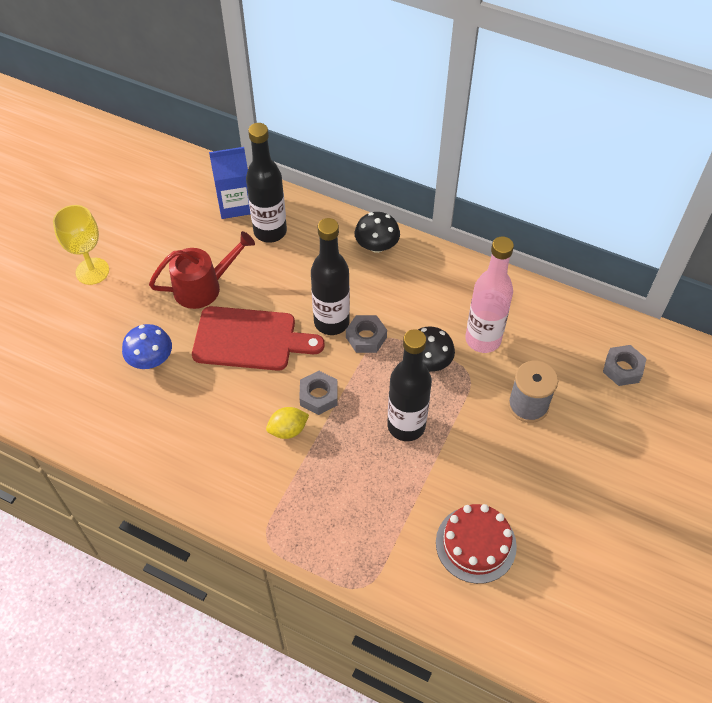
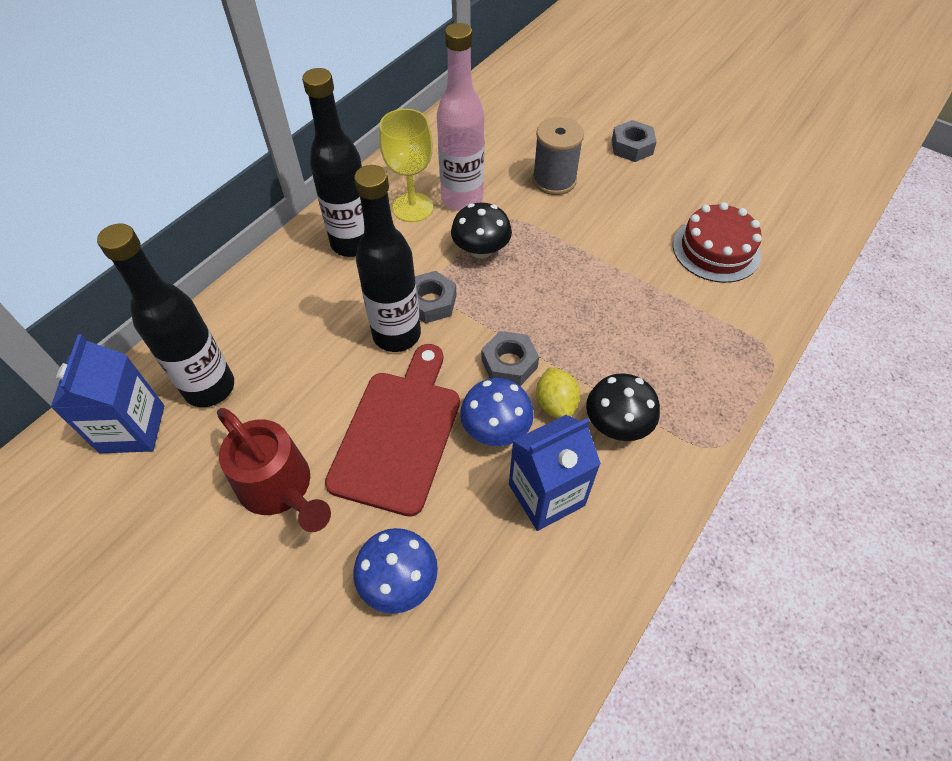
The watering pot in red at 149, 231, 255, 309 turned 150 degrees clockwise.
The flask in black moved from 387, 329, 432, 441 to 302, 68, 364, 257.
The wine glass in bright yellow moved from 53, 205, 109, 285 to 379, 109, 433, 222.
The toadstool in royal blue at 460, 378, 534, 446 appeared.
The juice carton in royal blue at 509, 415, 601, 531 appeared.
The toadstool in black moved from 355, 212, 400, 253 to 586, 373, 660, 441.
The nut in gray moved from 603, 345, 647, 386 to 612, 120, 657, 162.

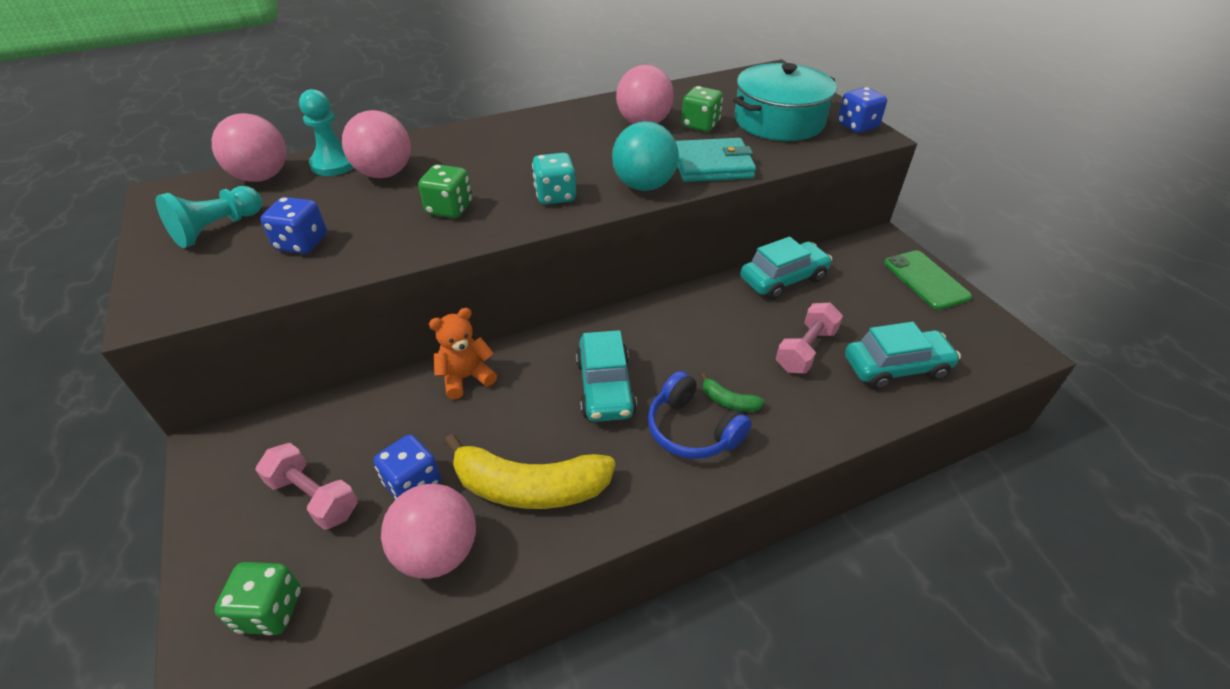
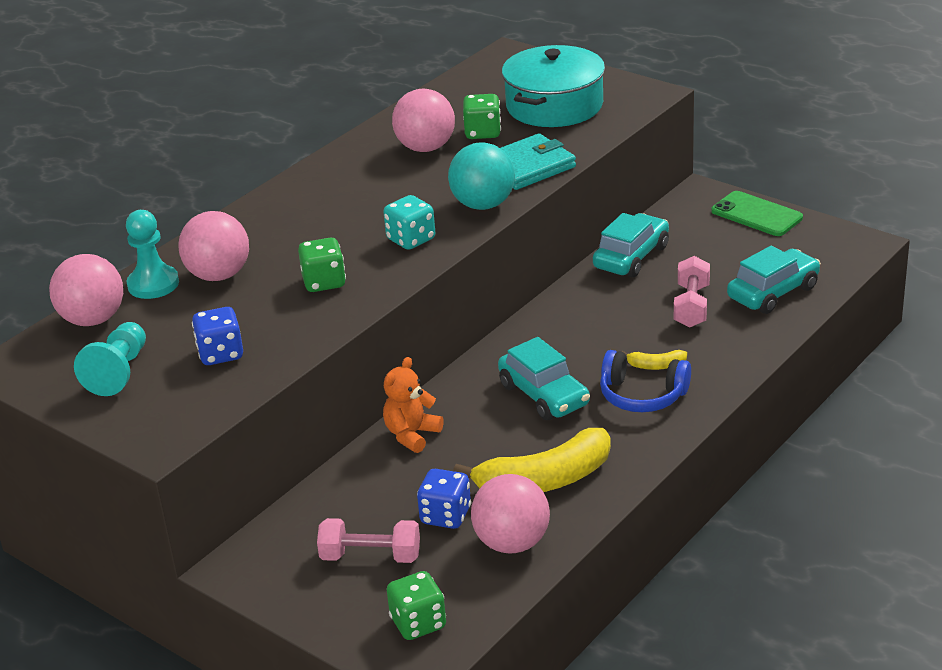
The banana in emerald at 701, 373, 765, 412 became the banana in bright yellow at 622, 350, 687, 370.
The game die in royal blue at 838, 87, 887, 133 disappeared.

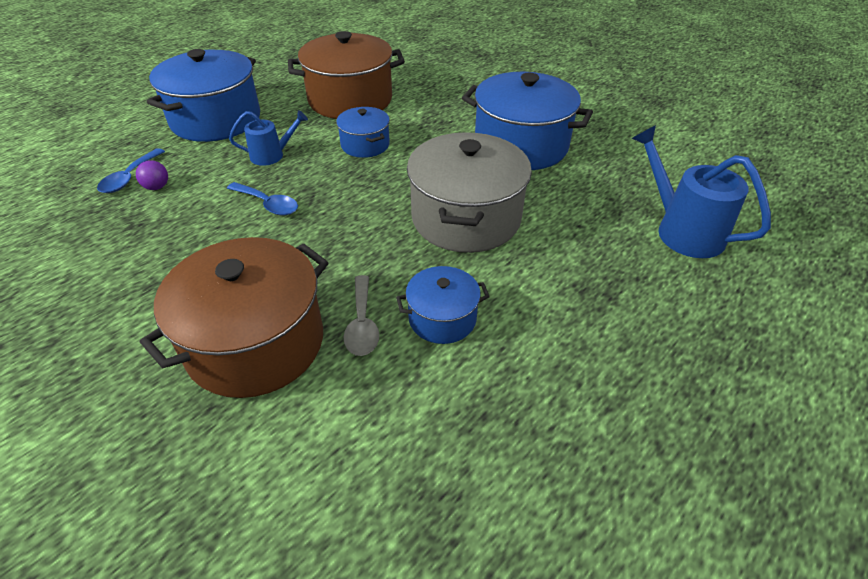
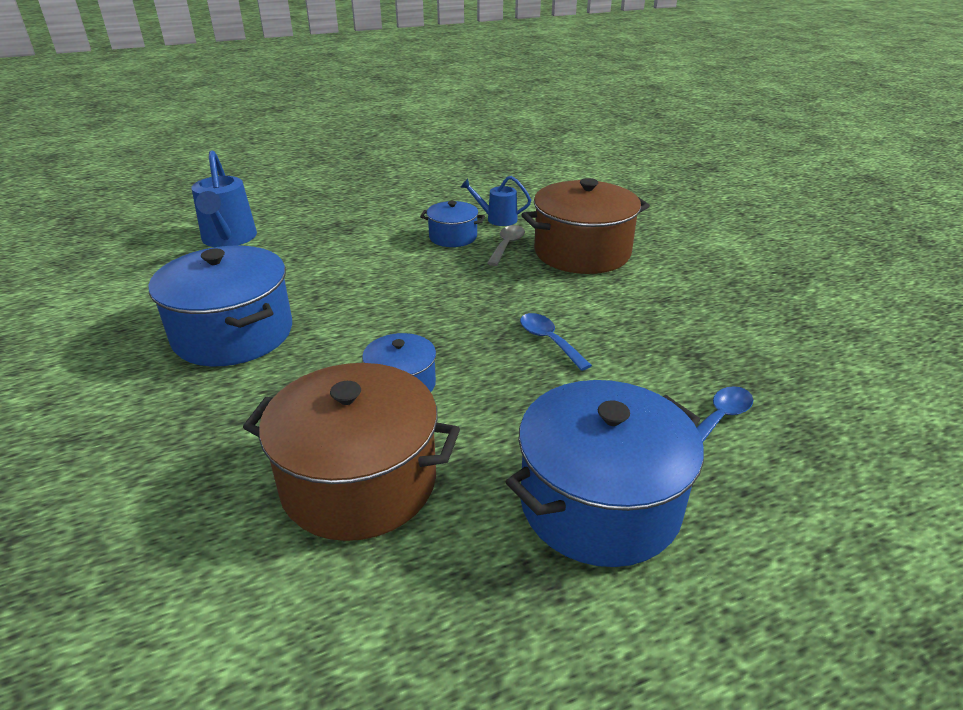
The watering pot in royal blue moved from 229, 110, 308, 166 to 460, 176, 531, 226.
The ball in violet at 136, 160, 168, 190 disappeared.
The cooking pot in gray at 407, 132, 532, 253 disappeared.

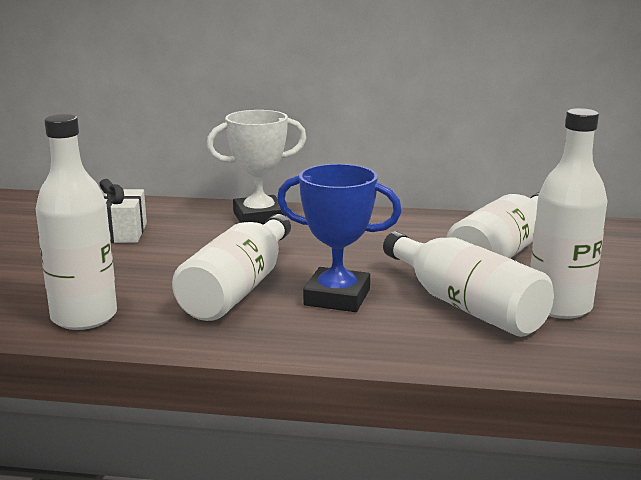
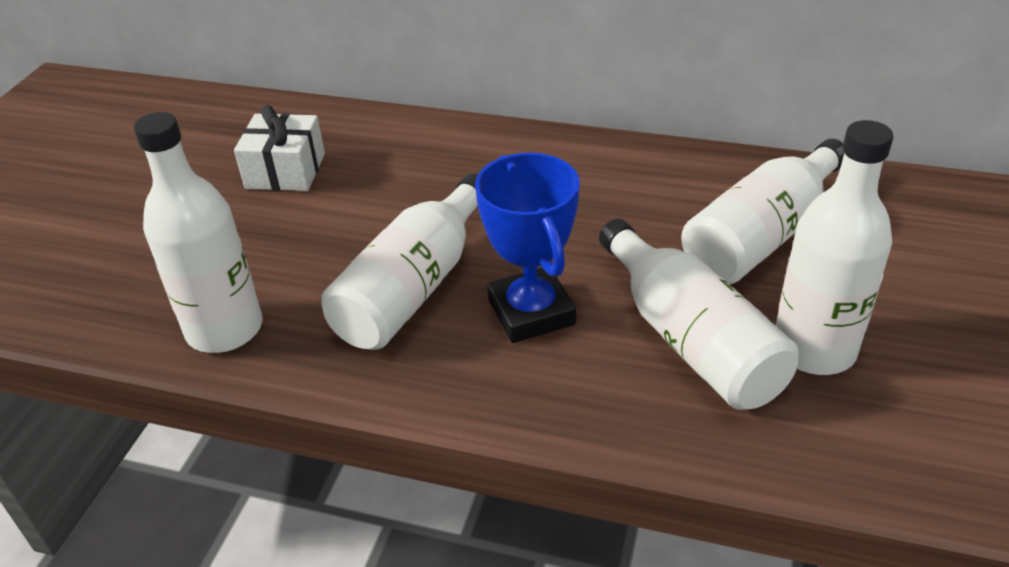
The prize cup in royal blue at 277, 164, 402, 312 turned 45 degrees clockwise.
The prize cup in snow-white at 206, 110, 306, 225 disappeared.

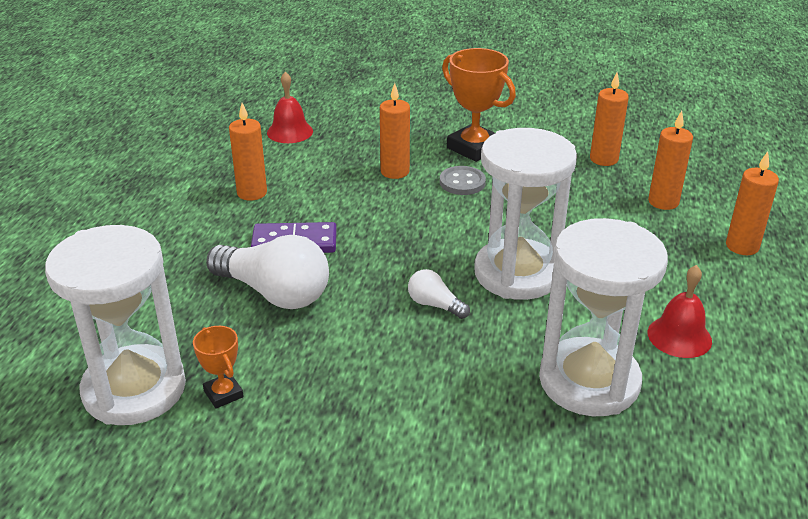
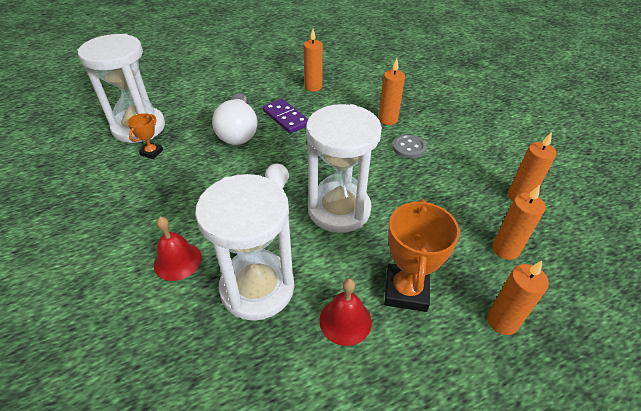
The bell in red moved from 267, 72, 313, 143 to 154, 217, 202, 281.
The prize cup in orange-coloured moved from 442, 48, 516, 162 to 384, 199, 460, 312.

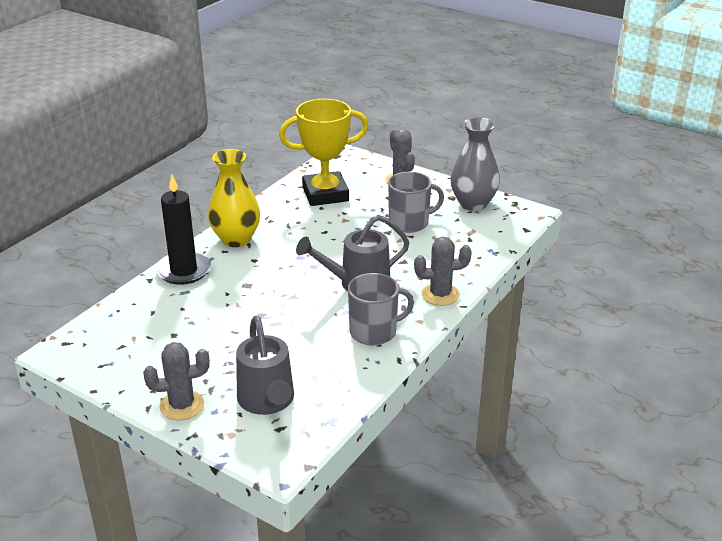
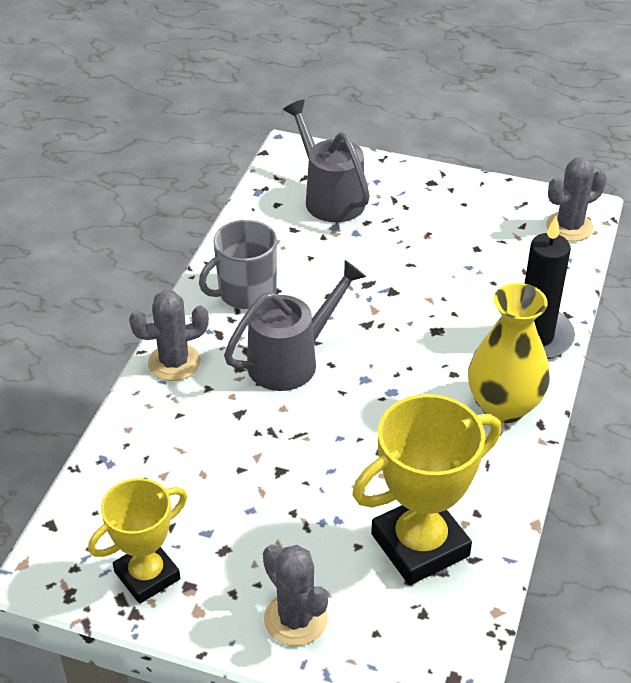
The tall vase in gray at 450, 117, 500, 211 was replaced by the prize cup in bright yellow at 88, 478, 187, 604.
The cactus in gray moved from 143, 342, 210, 421 to 546, 157, 607, 242.
The coffee mug in gray at 388, 172, 444, 233 disappeared.

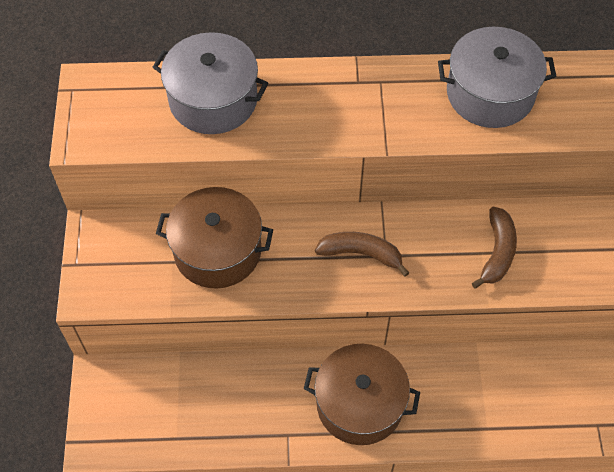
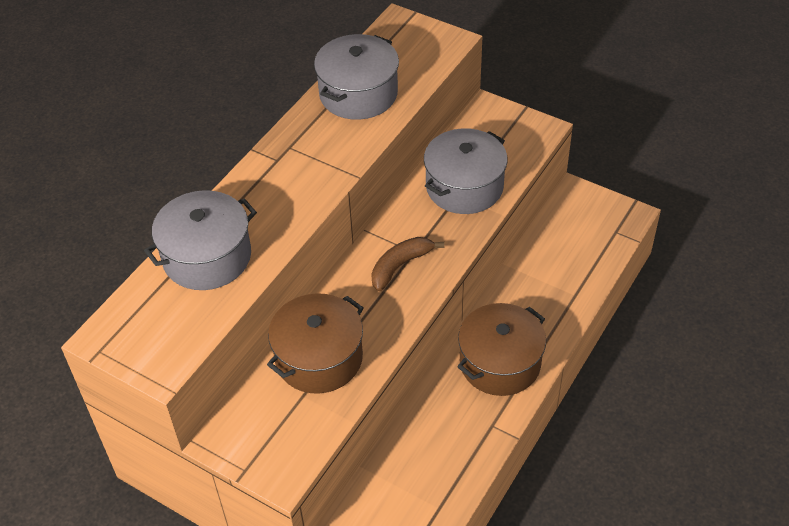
The banana in russet at 472, 207, 517, 289 was replaced by the cooking pot in gray at 424, 128, 508, 214.

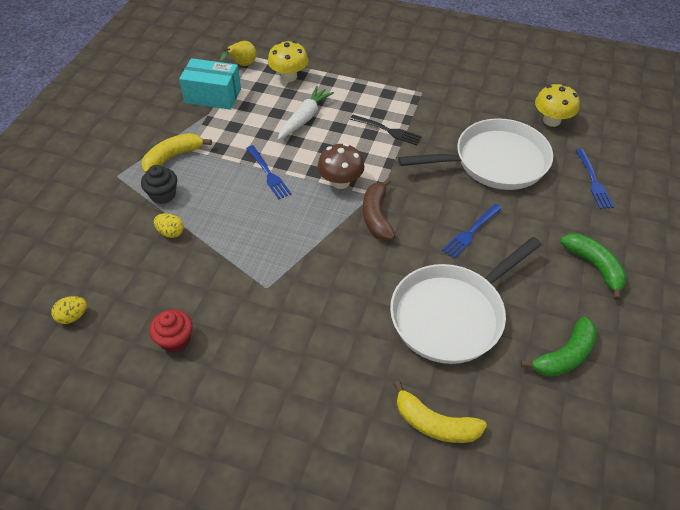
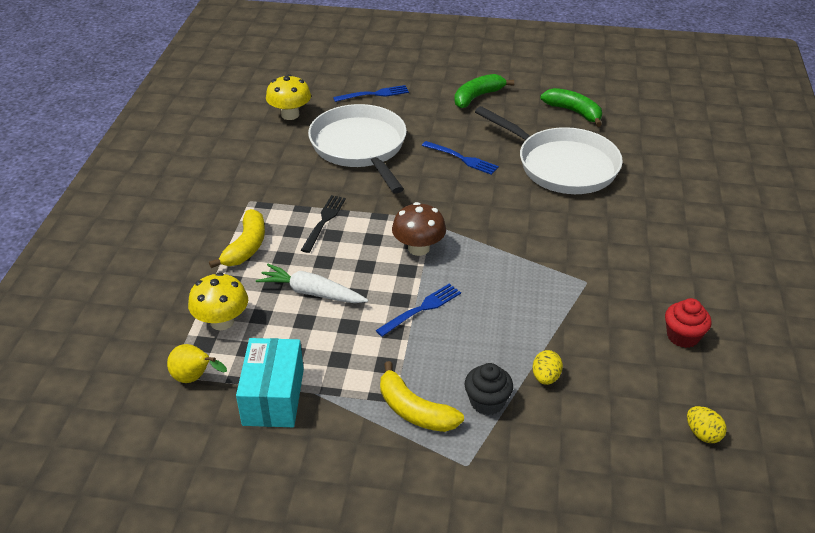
The banana in bright yellow moved from 393, 381, 487, 443 to 209, 209, 265, 268.
The banana in russet at 363, 178, 395, 241 disappeared.

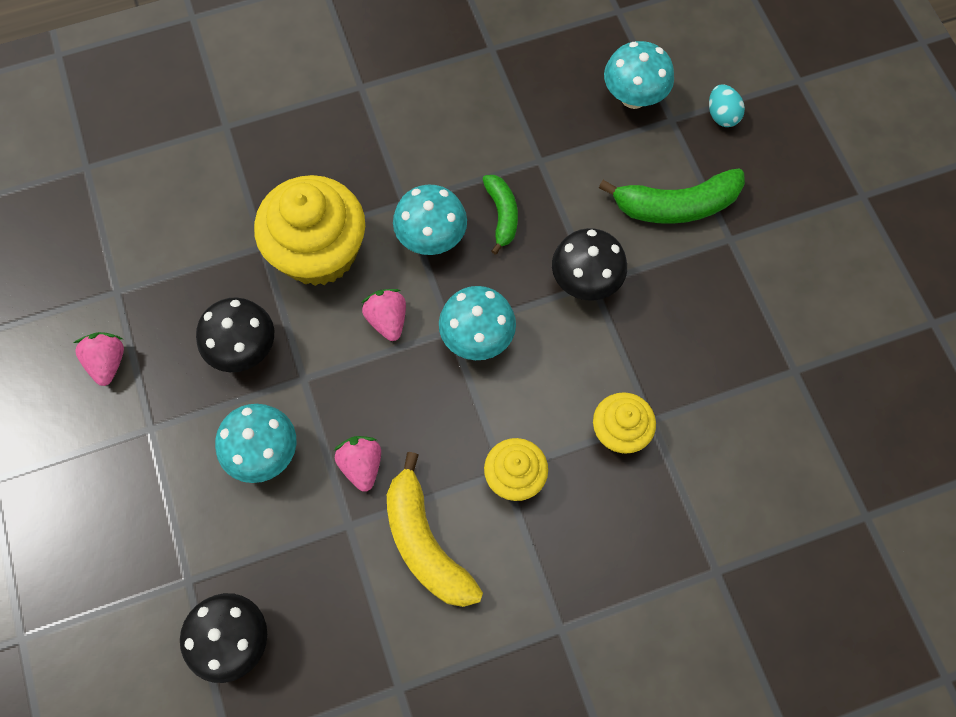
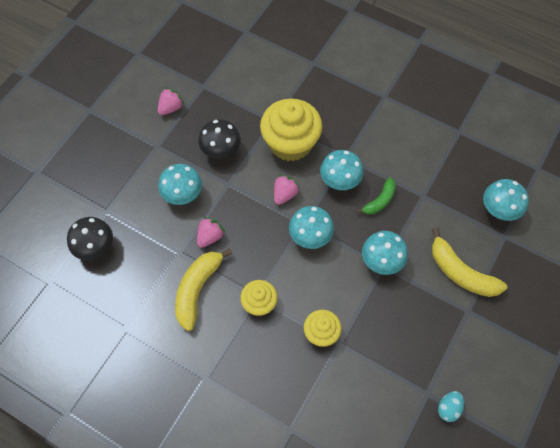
The toadstool in black at 552, 228, 627, 301 became the toadstool in turquoise at 362, 231, 408, 275.
The banana in emerald at 599, 169, 745, 224 became the banana in bright yellow at 432, 228, 507, 297.
The egg in turquoise moved from 709, 84, 745, 127 to 438, 391, 464, 422.

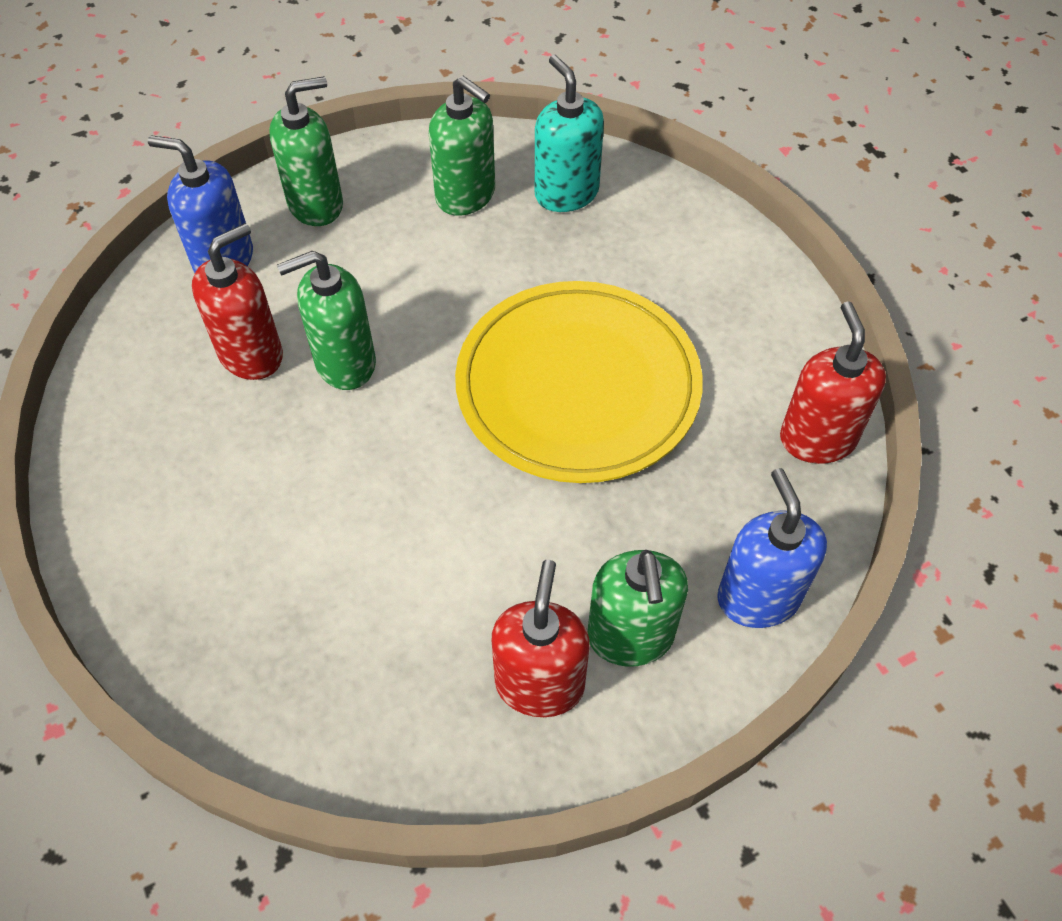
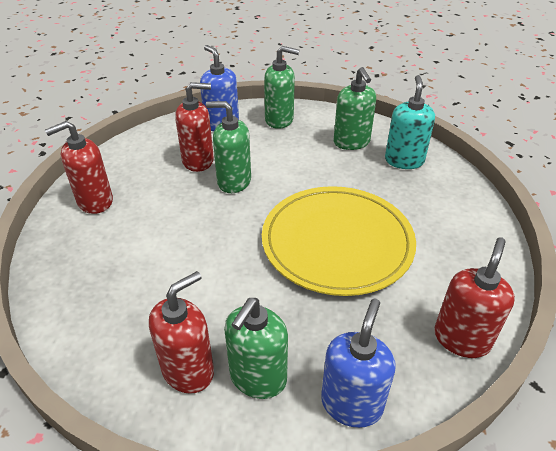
The pump bottle in red at 45, 121, 113, 214 appeared.

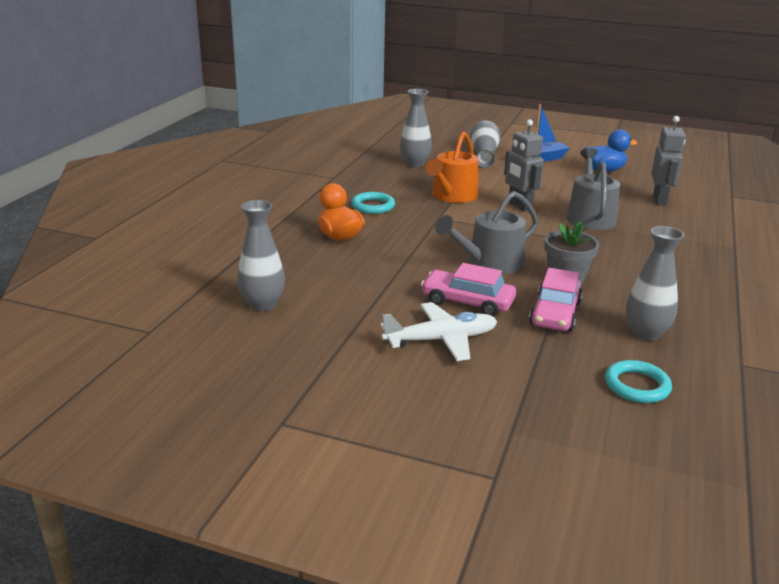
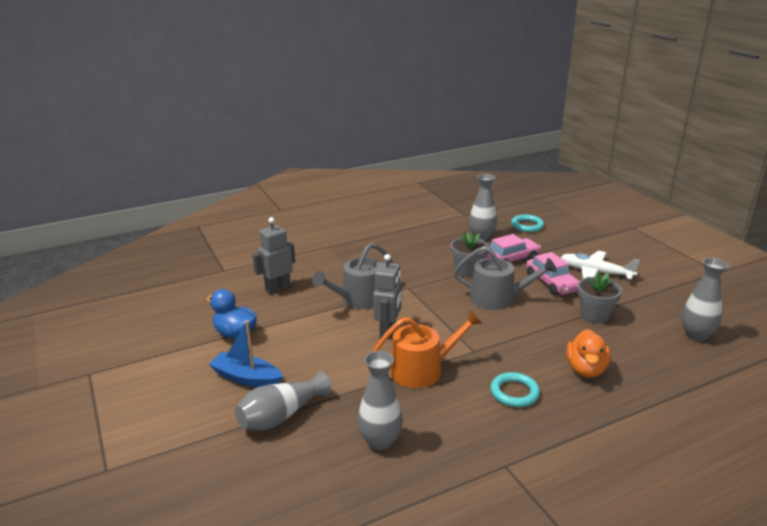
The potted plant in gray at 577, 272, 622, 323 appeared.

